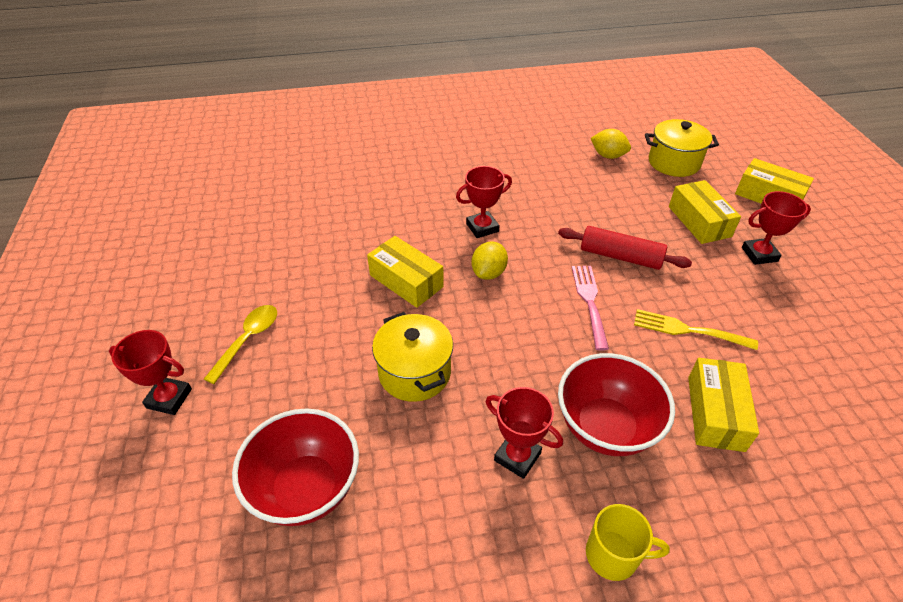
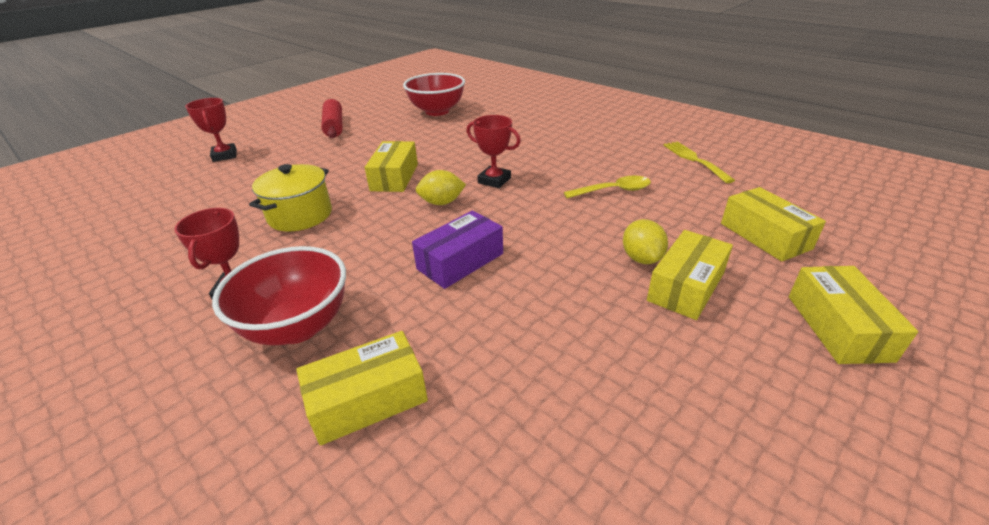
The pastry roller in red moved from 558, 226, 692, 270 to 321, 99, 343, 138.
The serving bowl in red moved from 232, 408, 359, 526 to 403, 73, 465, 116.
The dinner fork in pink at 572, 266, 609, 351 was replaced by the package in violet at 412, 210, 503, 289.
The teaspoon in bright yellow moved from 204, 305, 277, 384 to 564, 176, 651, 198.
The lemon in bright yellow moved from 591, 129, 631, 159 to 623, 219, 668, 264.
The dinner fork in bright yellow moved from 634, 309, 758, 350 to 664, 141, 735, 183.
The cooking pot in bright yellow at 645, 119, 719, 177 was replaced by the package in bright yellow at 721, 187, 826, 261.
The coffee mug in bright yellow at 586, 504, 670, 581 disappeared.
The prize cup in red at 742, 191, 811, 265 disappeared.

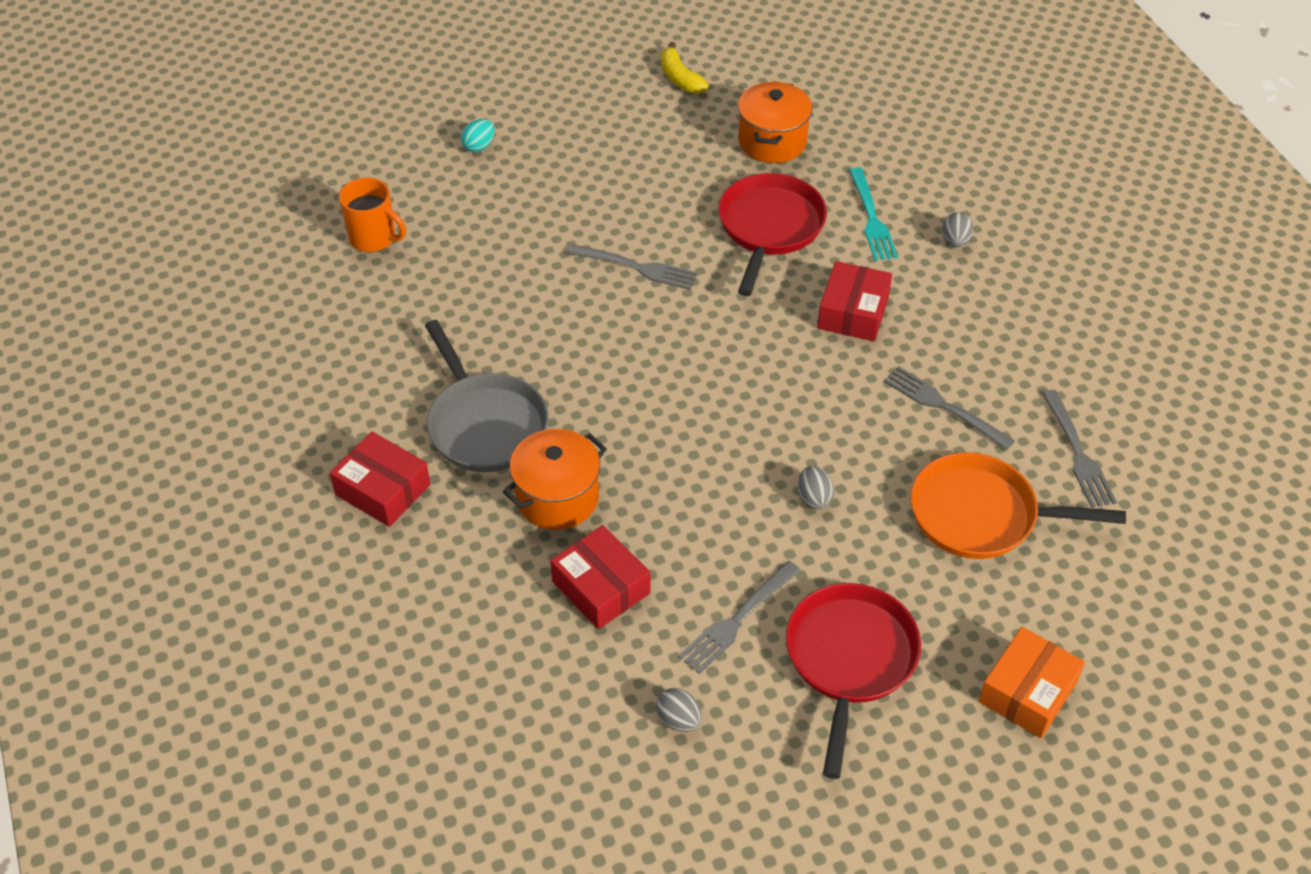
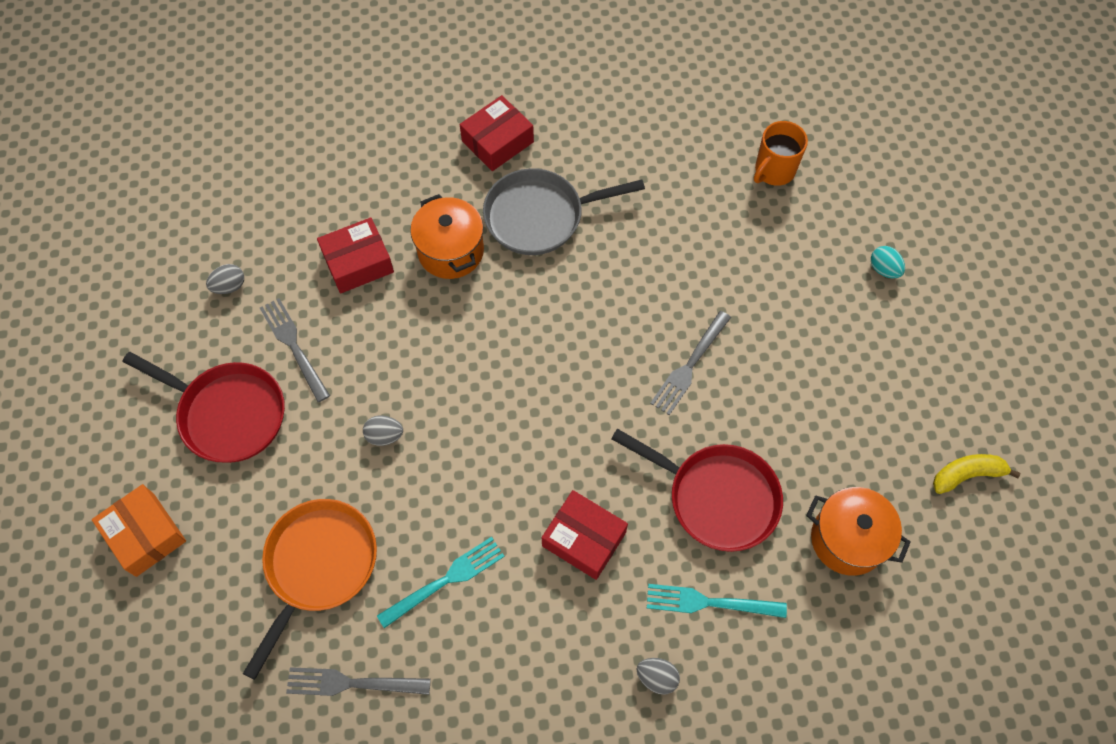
The dinner fork in gray at 884, 366, 1015, 450 became the dinner fork in turquoise at 377, 537, 505, 628.

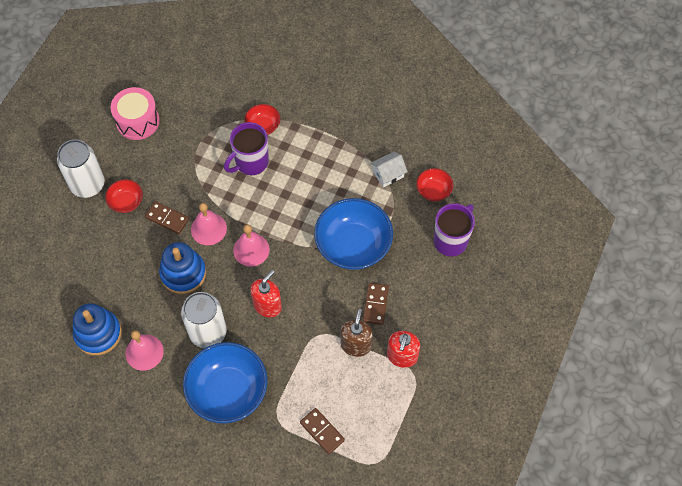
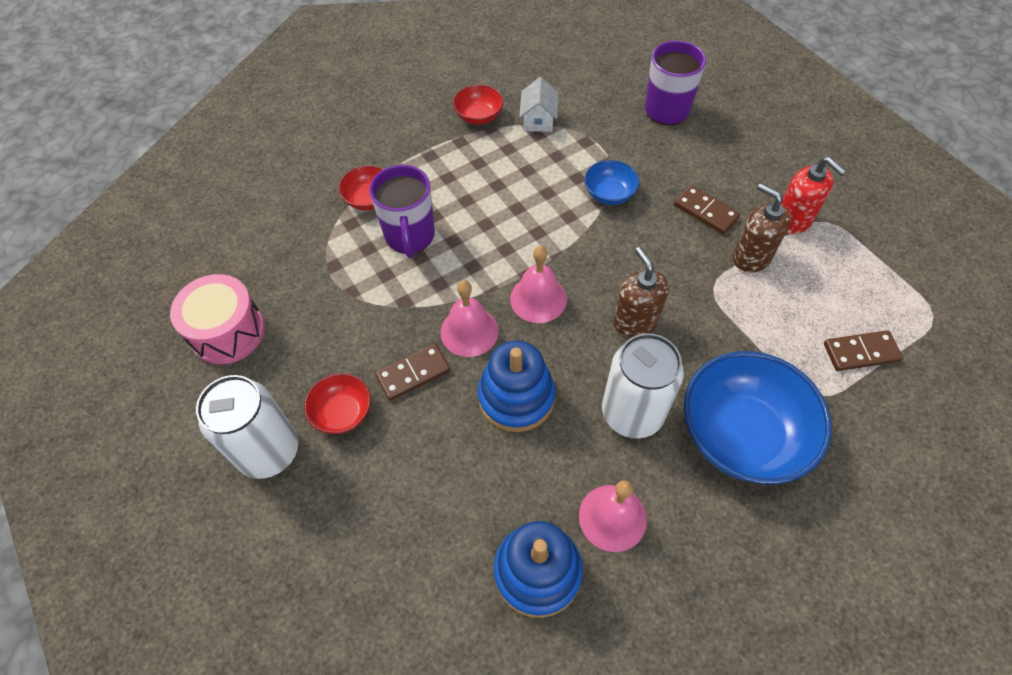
The serving bowl in red moved from 416, 168, 453, 202 to 453, 85, 503, 125.
The serving bowl in royal blue at 314, 198, 393, 270 changed to 0.49 times the size.
The pump bottle in red at 250, 270, 282, 317 became the pump bottle in russet at 613, 247, 669, 338.

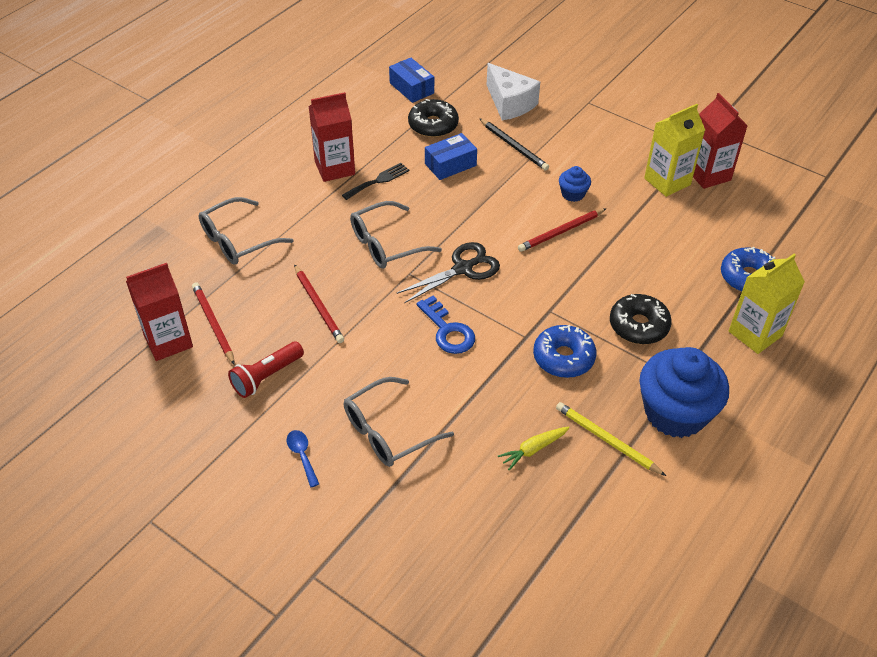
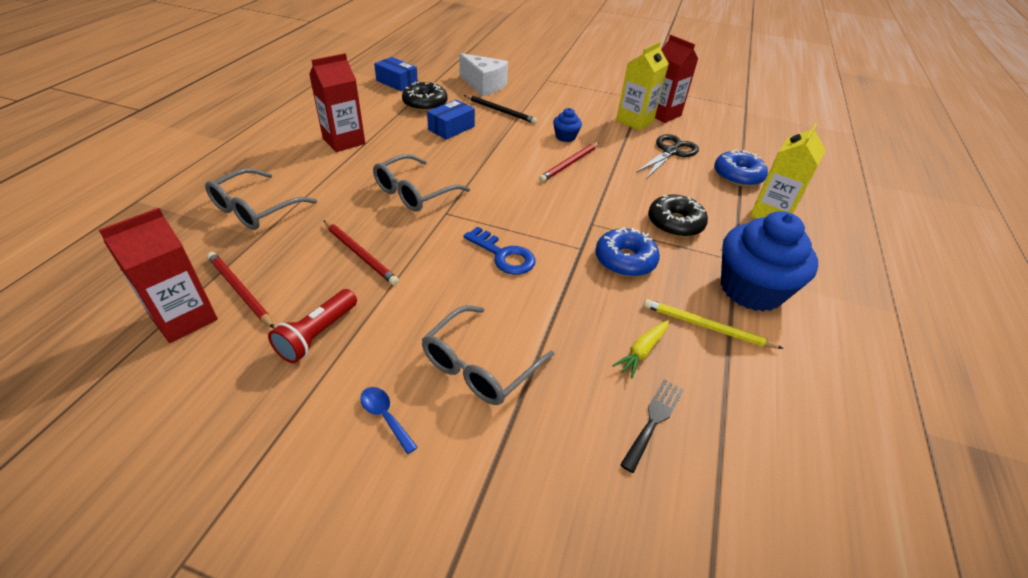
The dinner fork in black moved from 342, 163, 410, 200 to 620, 379, 684, 473.
The pair of scissors in black moved from 396, 242, 500, 303 to 636, 134, 699, 178.

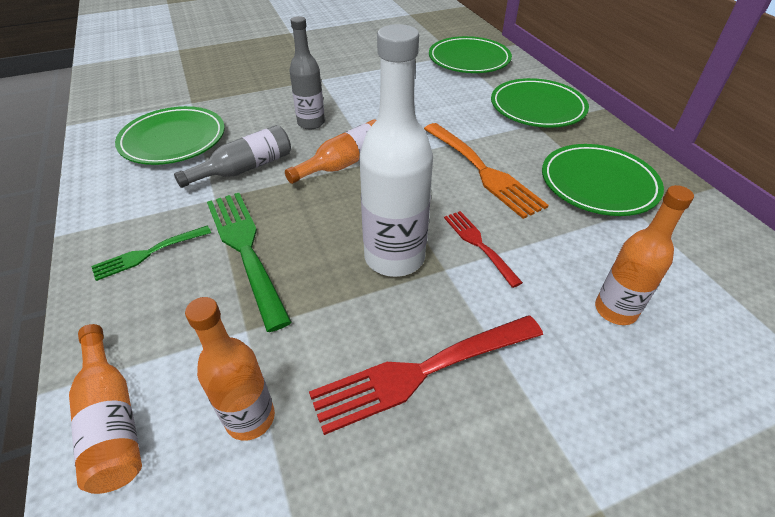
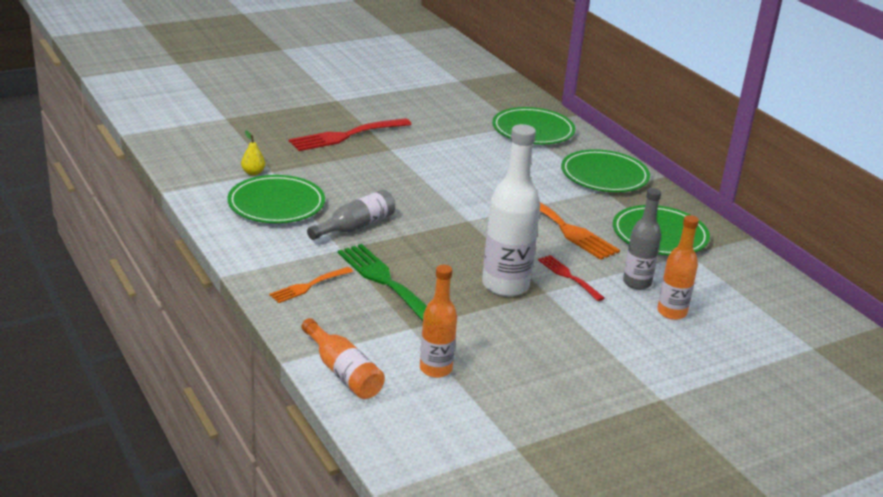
The pear fruit in bright yellow at 241, 130, 265, 175 appeared.
The dinner fork in emerald at 91, 225, 211, 281 became the dinner fork in orange-coloured at 269, 267, 353, 303.
The dinner fork in red moved from 309, 315, 543, 435 to 289, 118, 412, 151.
The flask in gray moved from 290, 16, 325, 129 to 623, 188, 661, 290.
The flask in orange-coloured at 285, 119, 376, 184 disappeared.

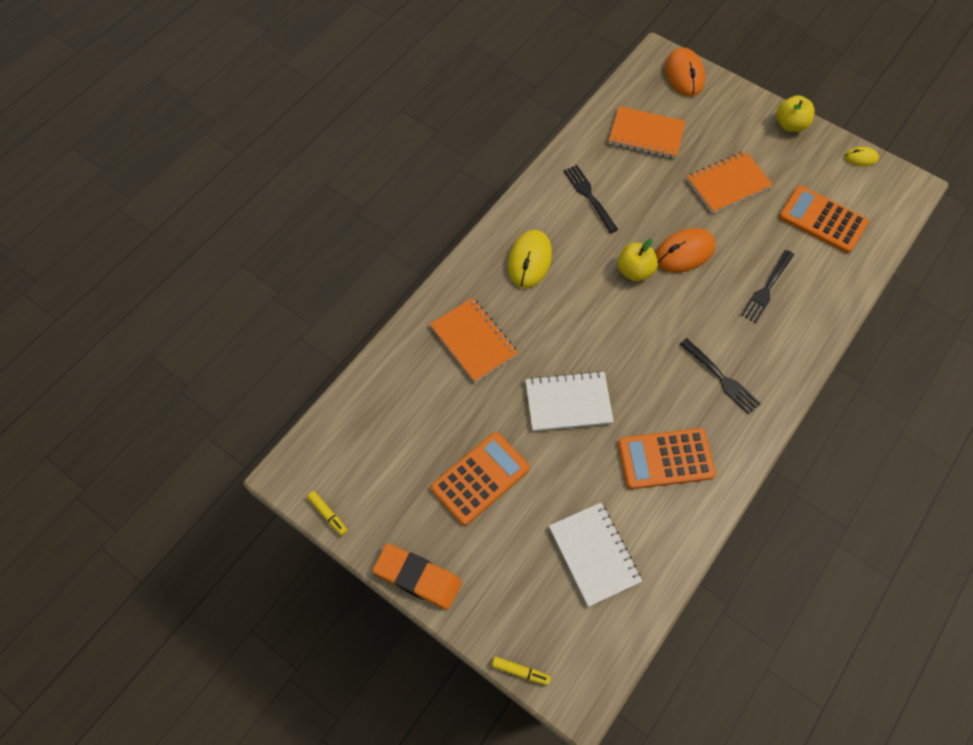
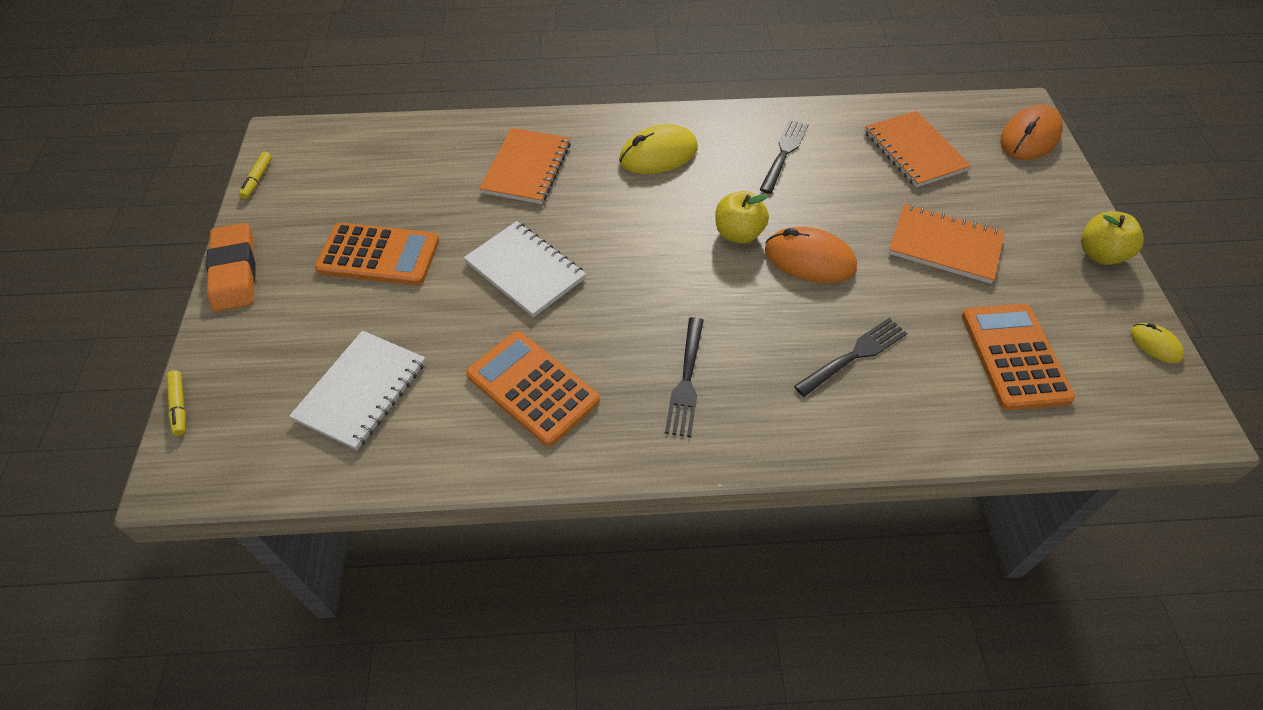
The dinner fork in black at 741, 250, 794, 323 turned 150 degrees clockwise.

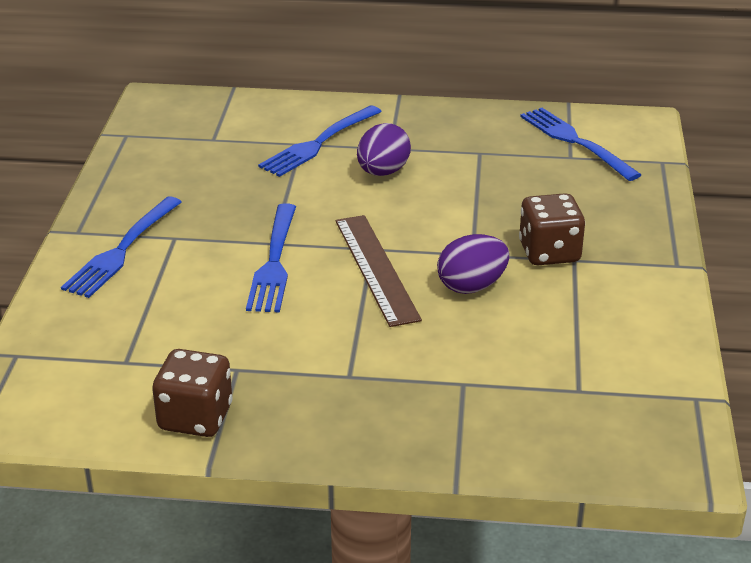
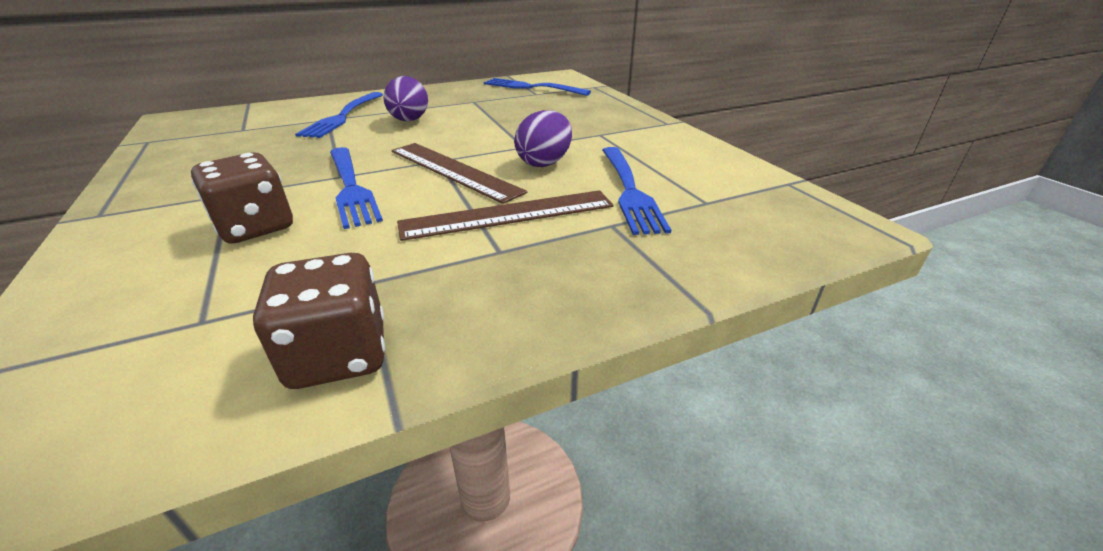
The game die in russet moved from 519, 193, 585, 265 to 191, 153, 293, 244.
The ruler in russet at 397, 190, 614, 241 appeared.
The dinner fork in royal blue moved from 61, 197, 182, 298 to 602, 147, 671, 235.

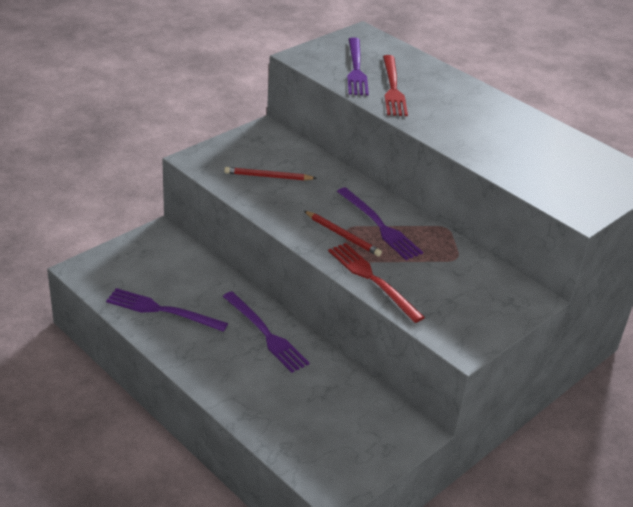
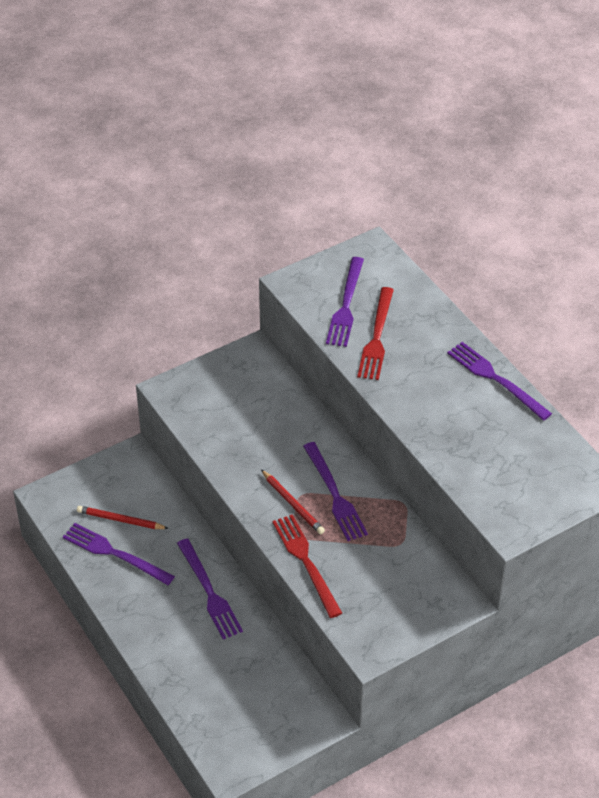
The pencil in red moved from 224, 167, 317, 180 to 77, 506, 169, 529.
The dinner fork in violet at 447, 342, 552, 421 appeared.

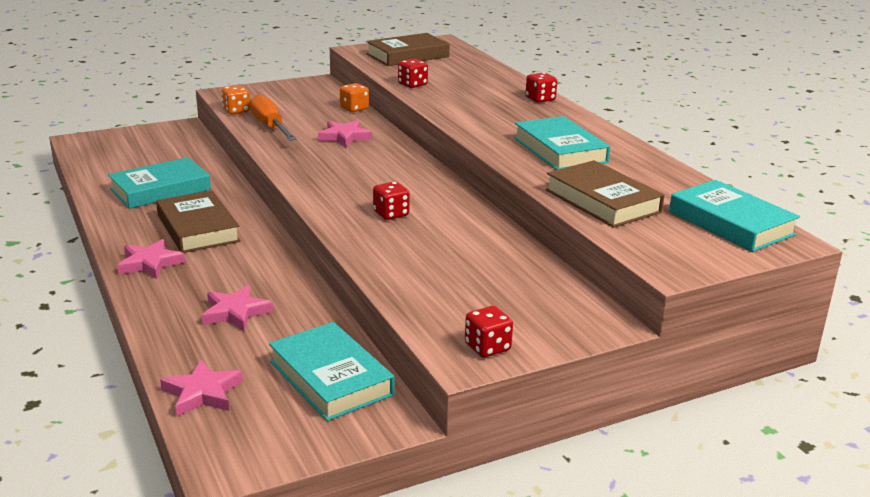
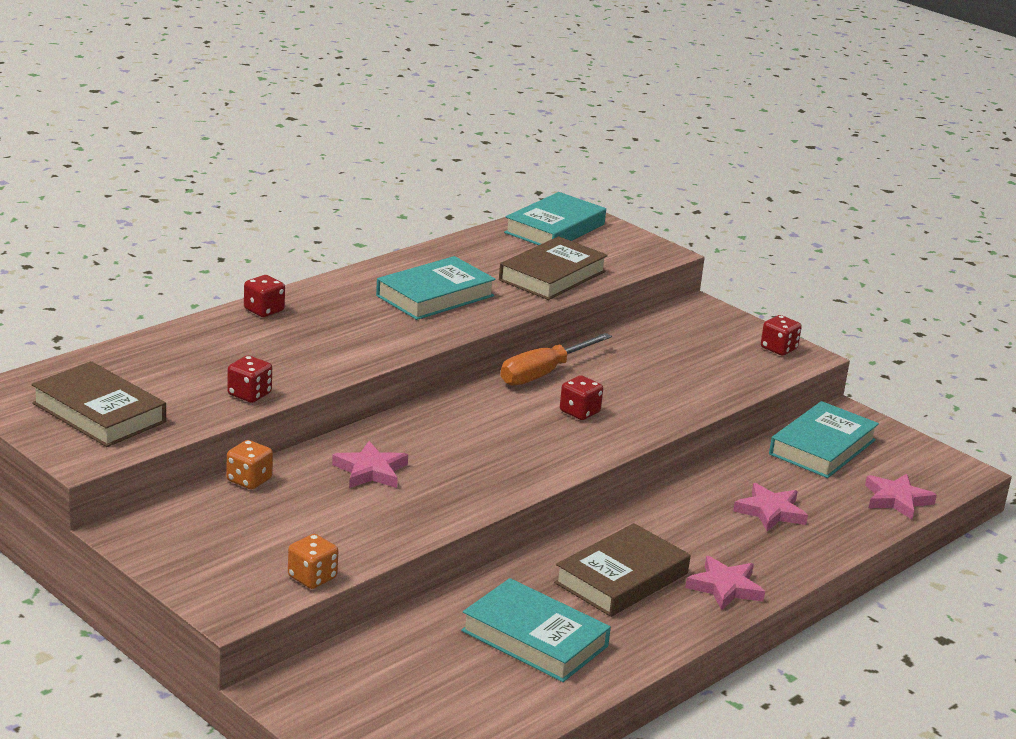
The flat screwdriver in orange-coloured moved from 250, 94, 297, 140 to 501, 333, 612, 386.

